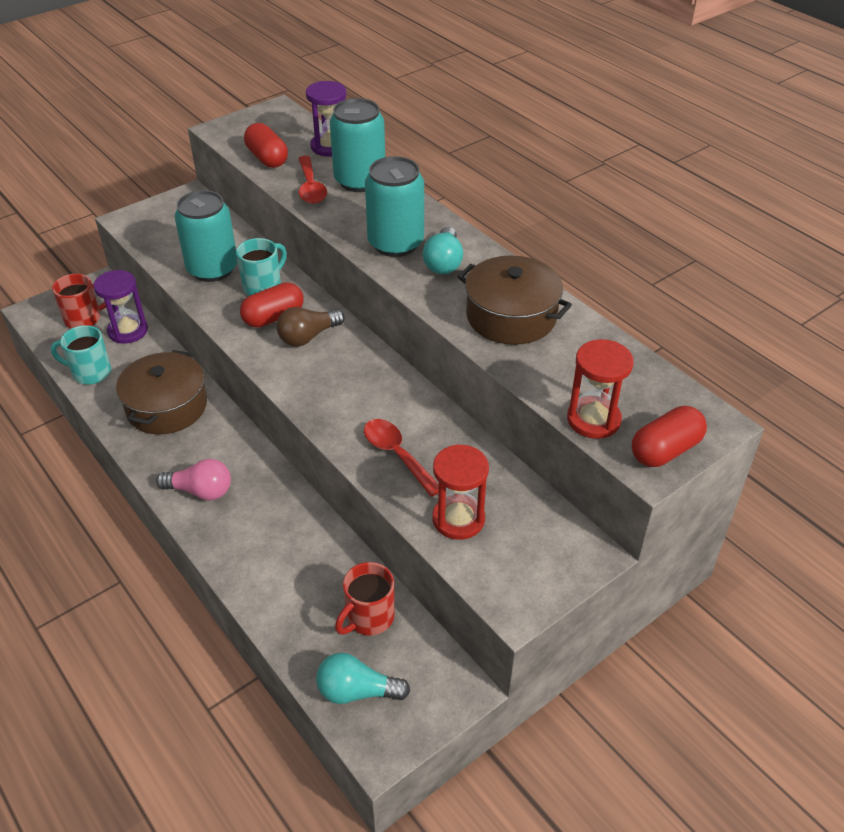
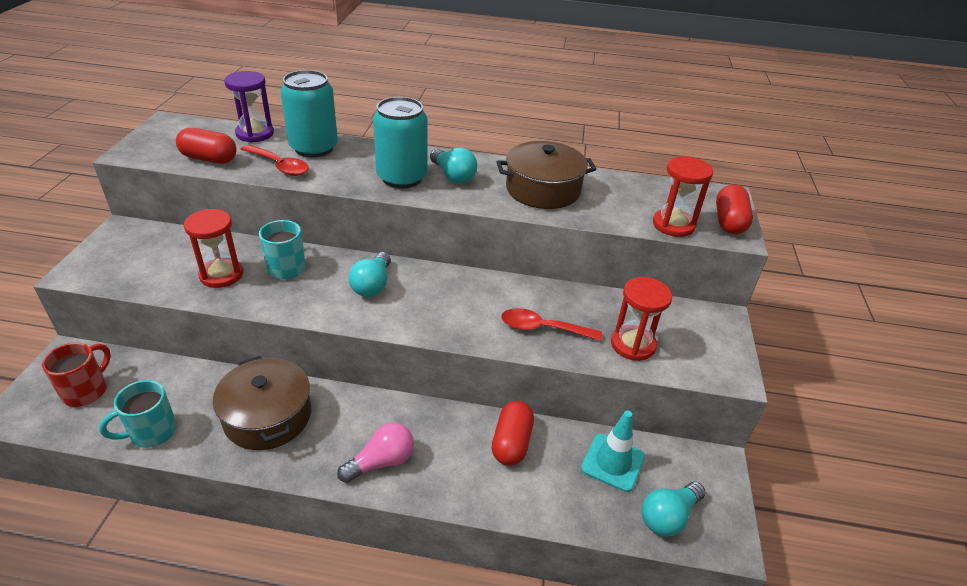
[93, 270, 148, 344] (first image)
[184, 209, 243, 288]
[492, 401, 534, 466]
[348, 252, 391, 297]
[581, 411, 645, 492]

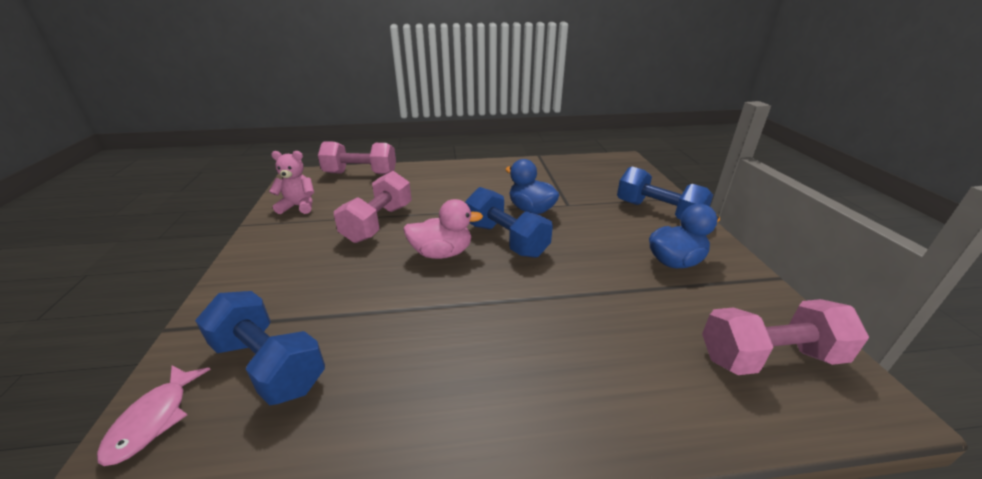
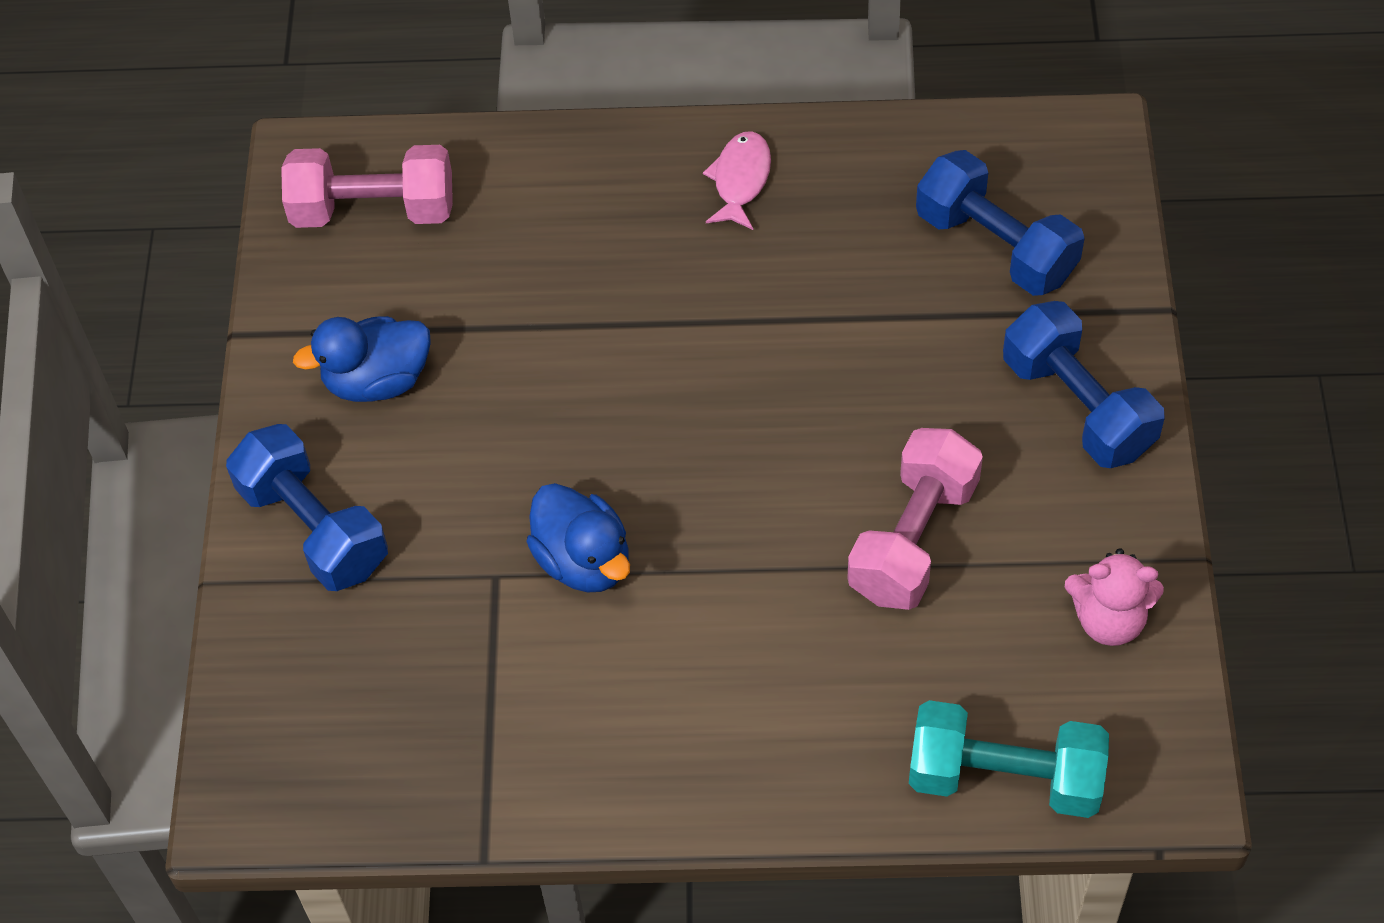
[703, 131, 771, 230]
[909, 700, 1109, 818]
[403, 199, 483, 259] (first image)
[1003, 301, 1165, 468]

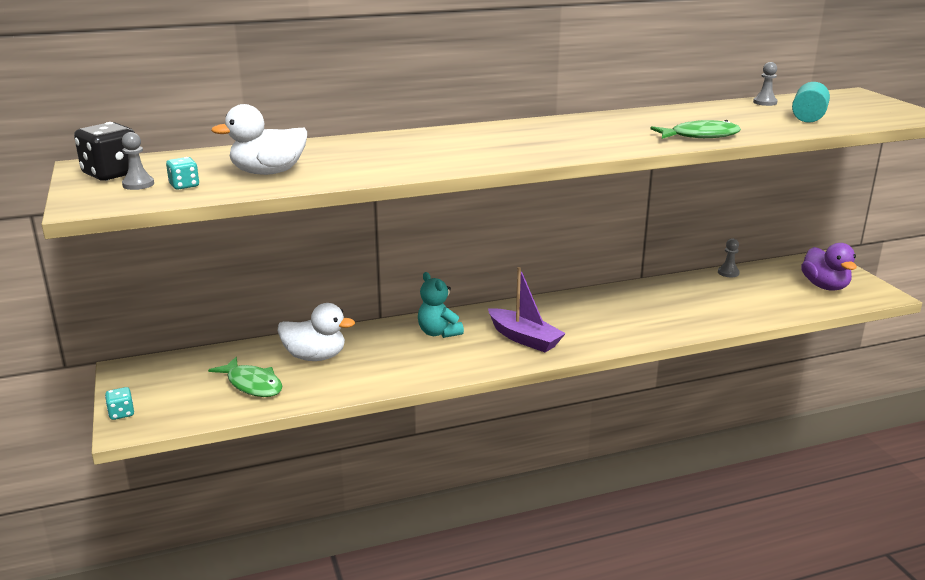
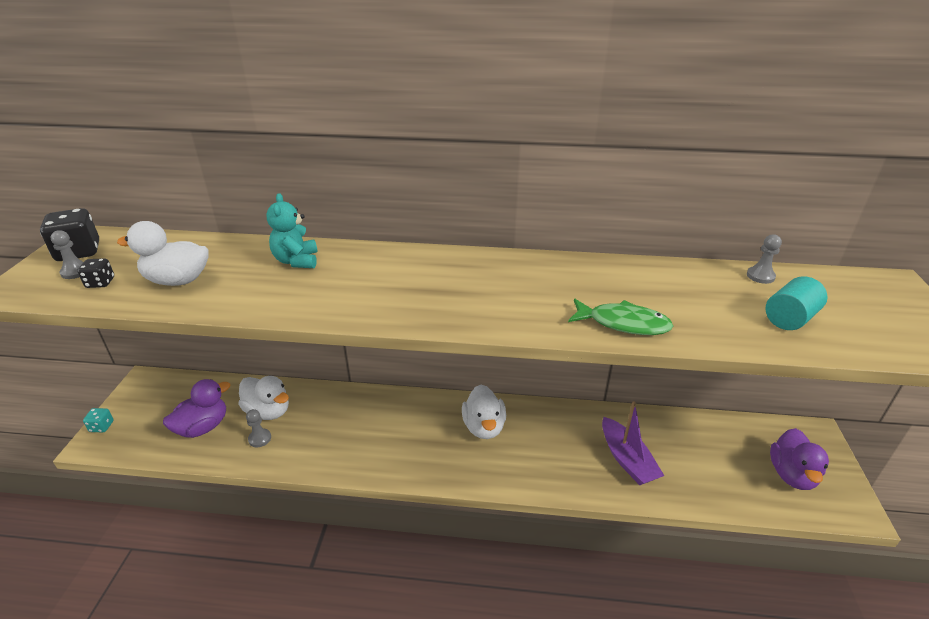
[77, 258, 114, 288]
[163, 379, 231, 438]
[267, 193, 318, 268]
[602, 401, 664, 485]
[246, 409, 271, 447]
[462, 385, 506, 439]

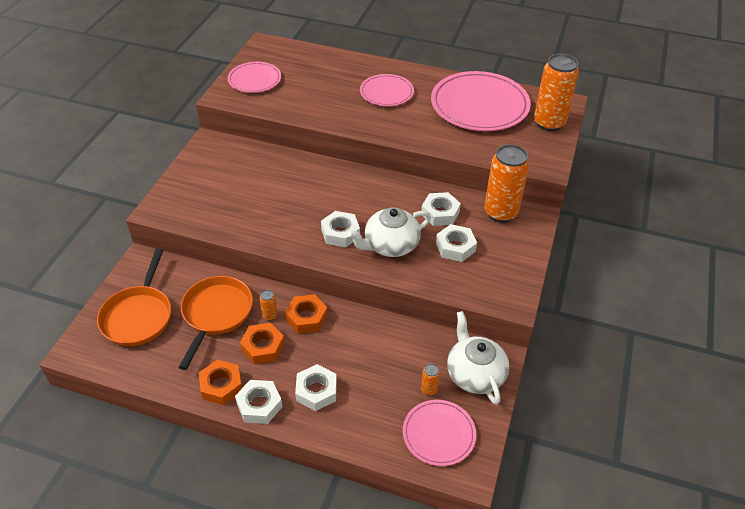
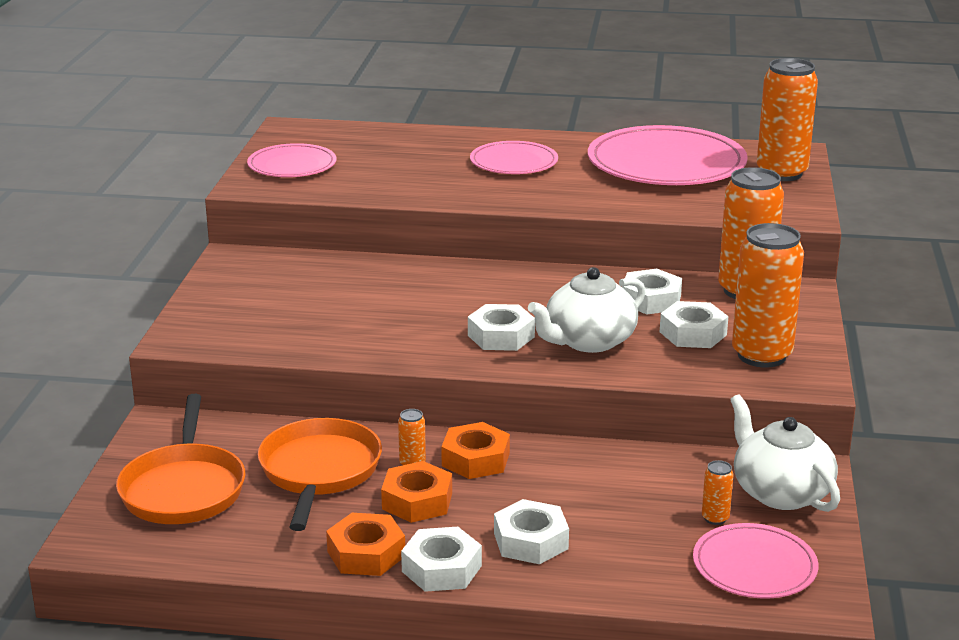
[732, 223, 804, 368]

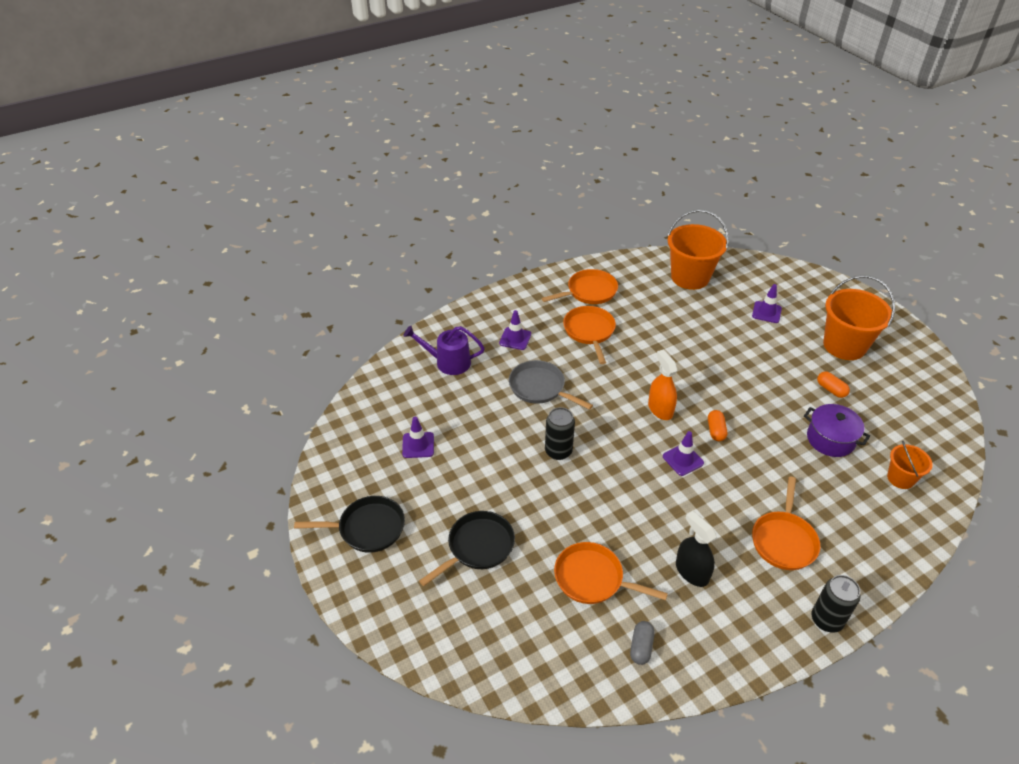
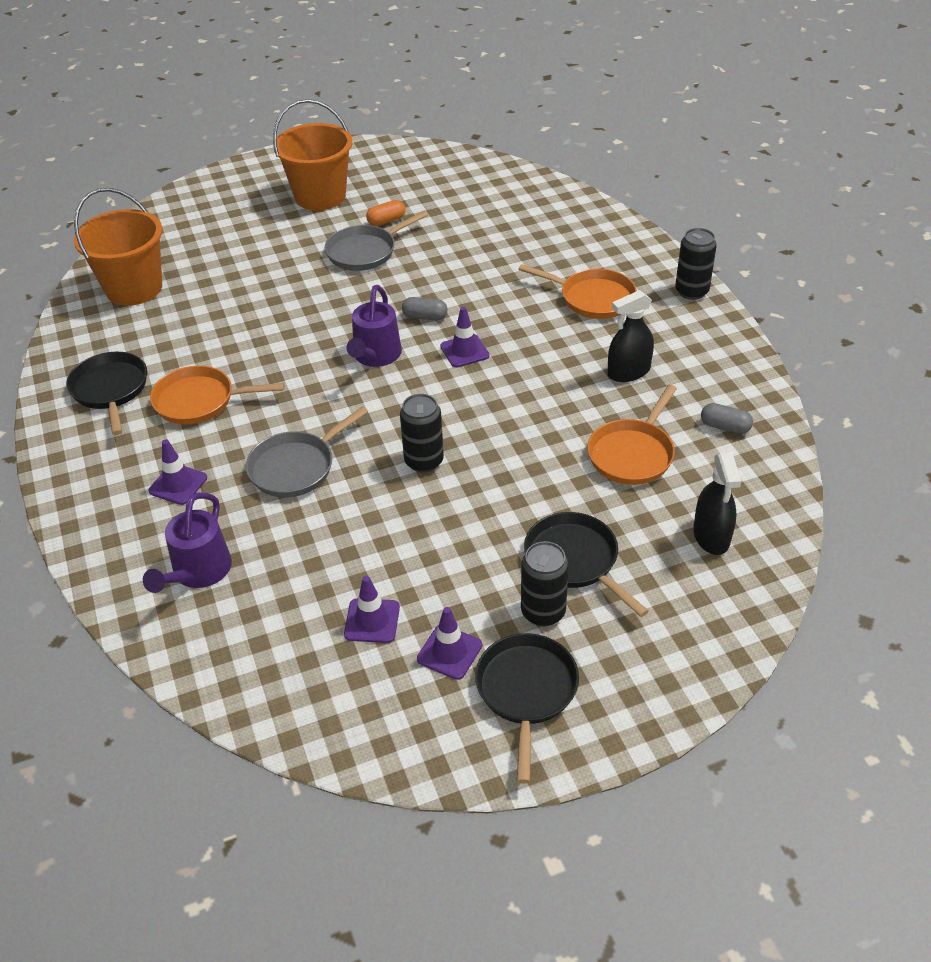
[66, 352, 147, 435]
[347, 285, 402, 367]
[402, 297, 447, 320]
[417, 607, 482, 680]
[804, 404, 870, 457] (first image)
[887, 441, 933, 489] (first image)
[325, 211, 428, 271]
[521, 541, 569, 626]
[693, 452, 741, 555]

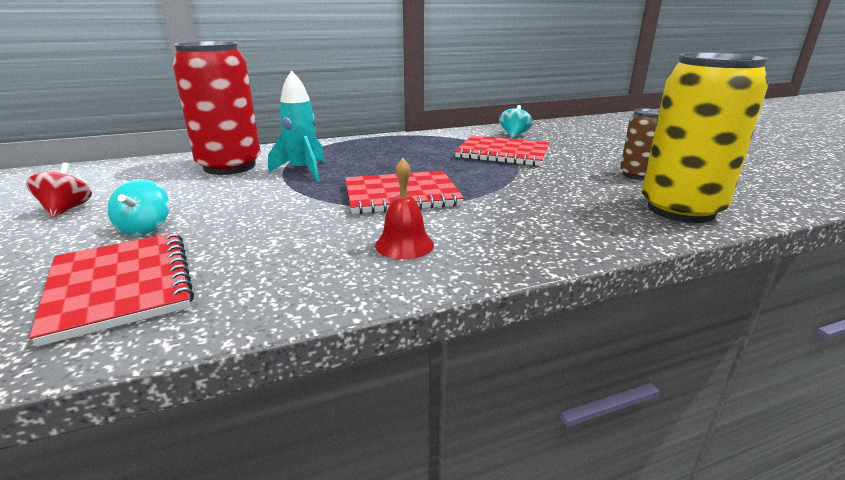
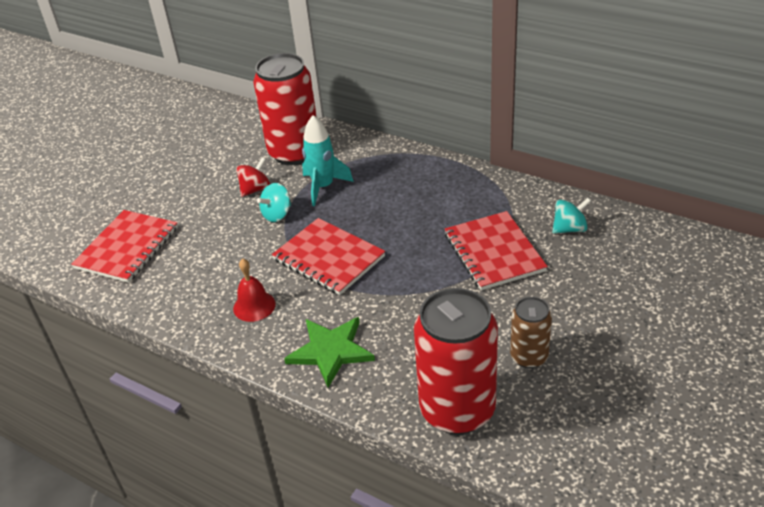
[236, 157, 270, 197]
[257, 183, 291, 222]
[414, 288, 498, 435]
[284, 317, 375, 387]

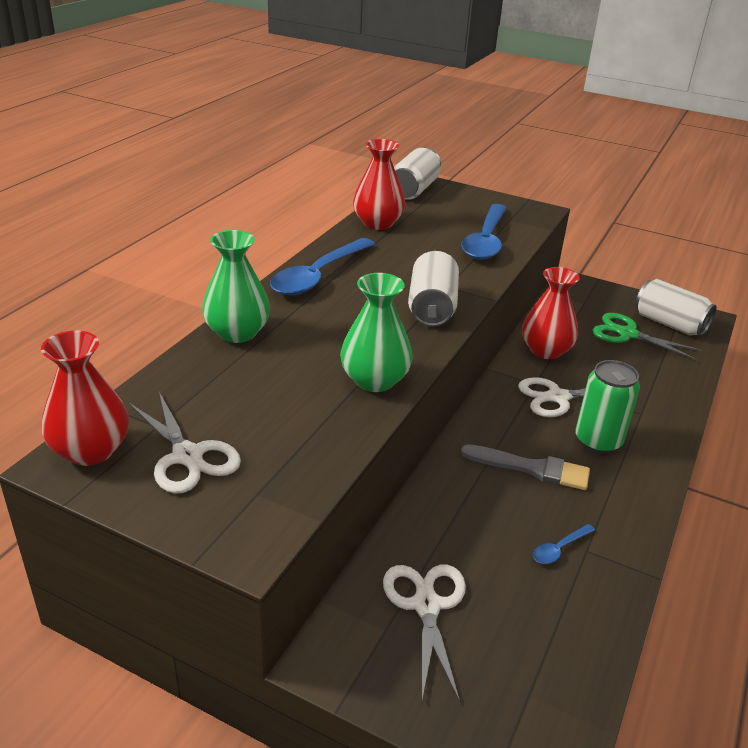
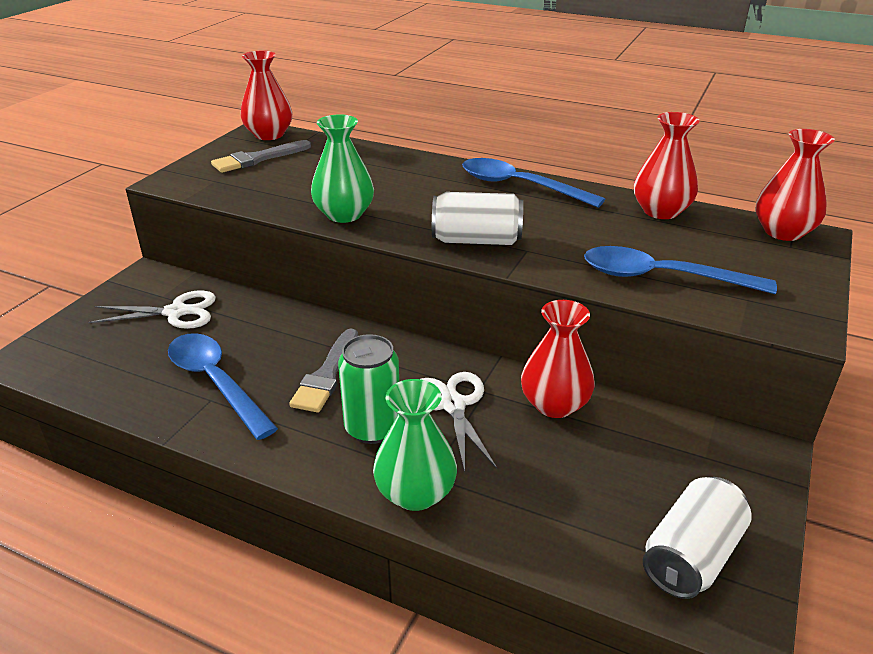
[211, 140, 311, 173]
[373, 379, 457, 511]
[755, 129, 835, 241]
[168, 333, 278, 440]
[593, 313, 703, 360] (first image)

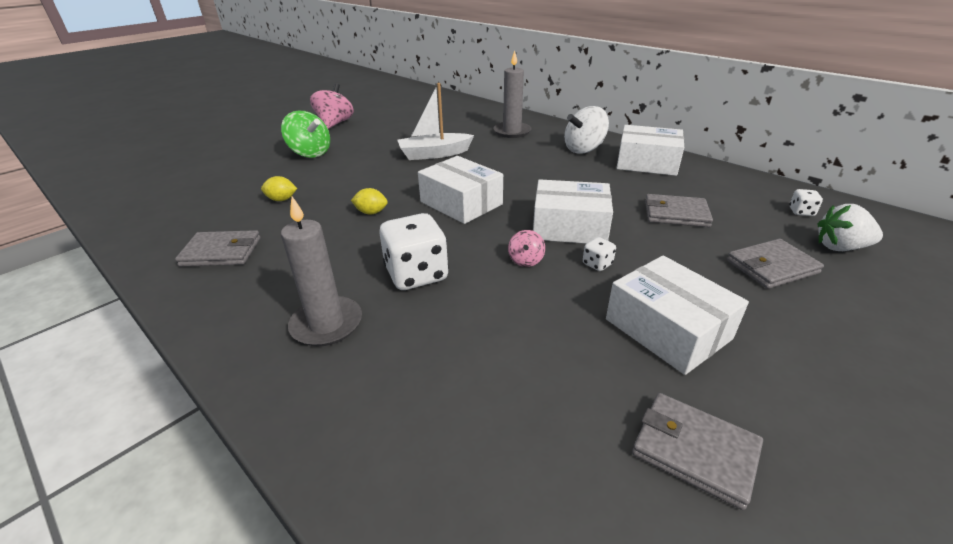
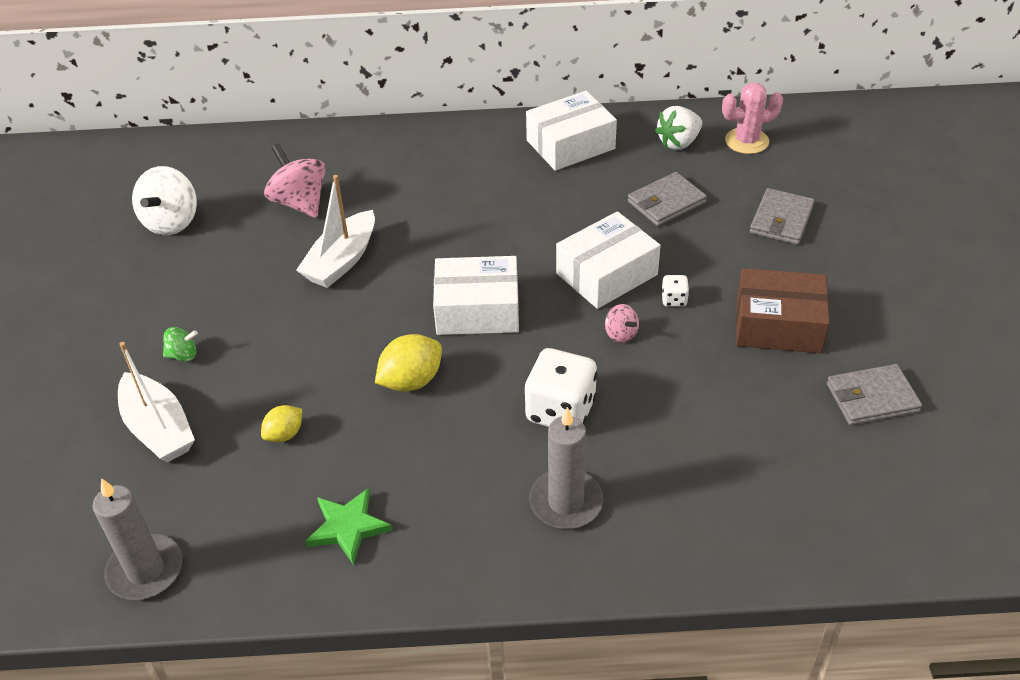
[305, 488, 392, 564]
[163, 327, 198, 361]
[264, 144, 326, 218]
[375, 334, 442, 392]
[93, 478, 183, 600]
[132, 166, 197, 235]
[736, 268, 830, 353]
[722, 83, 783, 154]
[655, 106, 702, 150]
[118, 342, 195, 462]

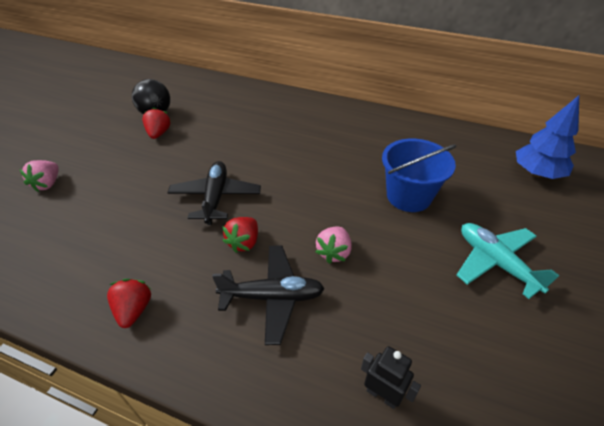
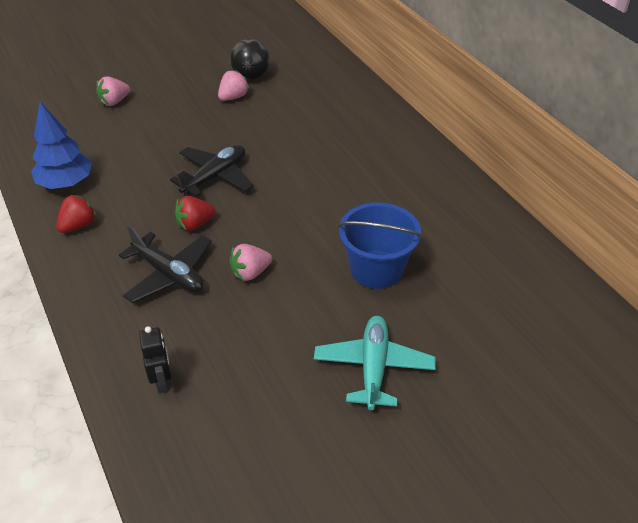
[218, 70, 250, 101]
[31, 102, 92, 189]

